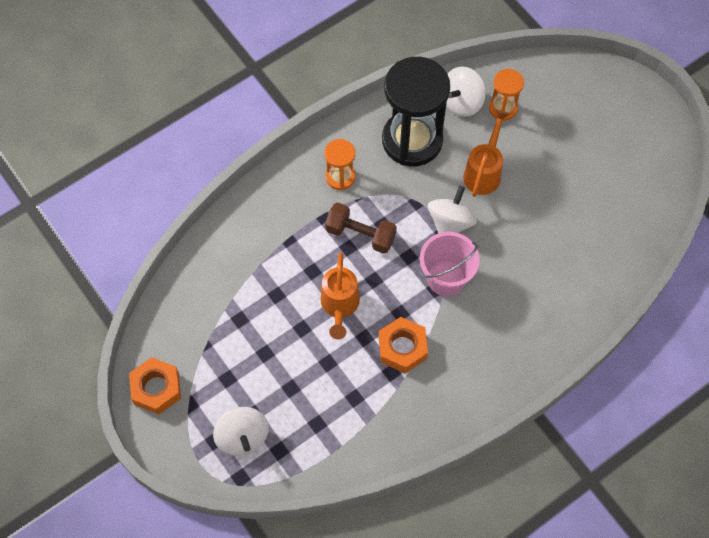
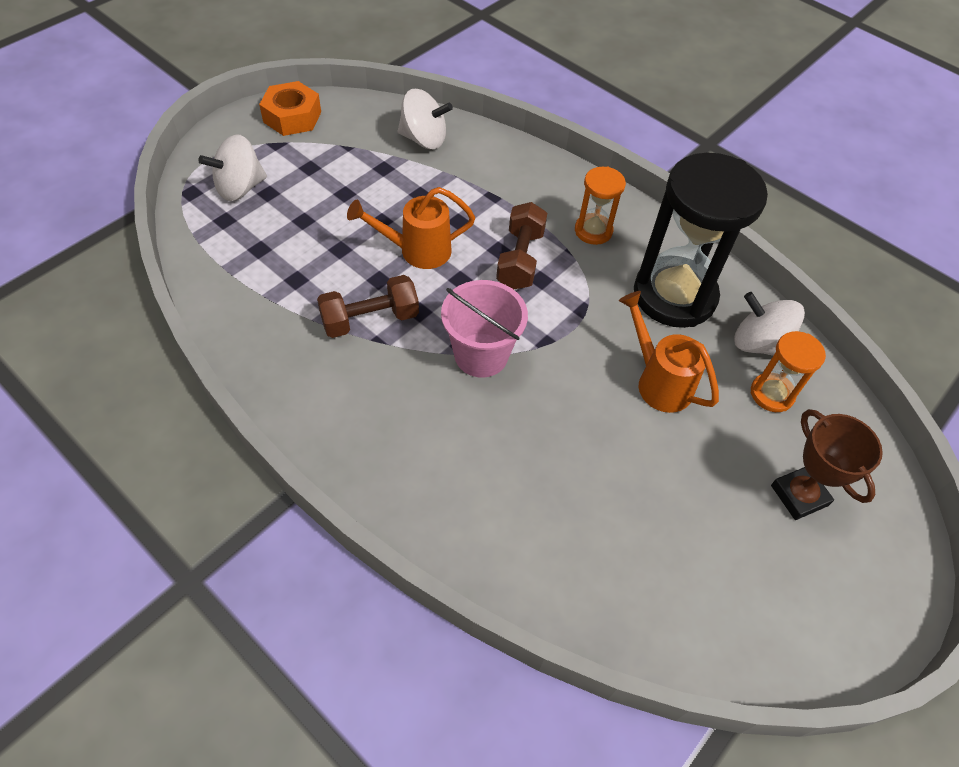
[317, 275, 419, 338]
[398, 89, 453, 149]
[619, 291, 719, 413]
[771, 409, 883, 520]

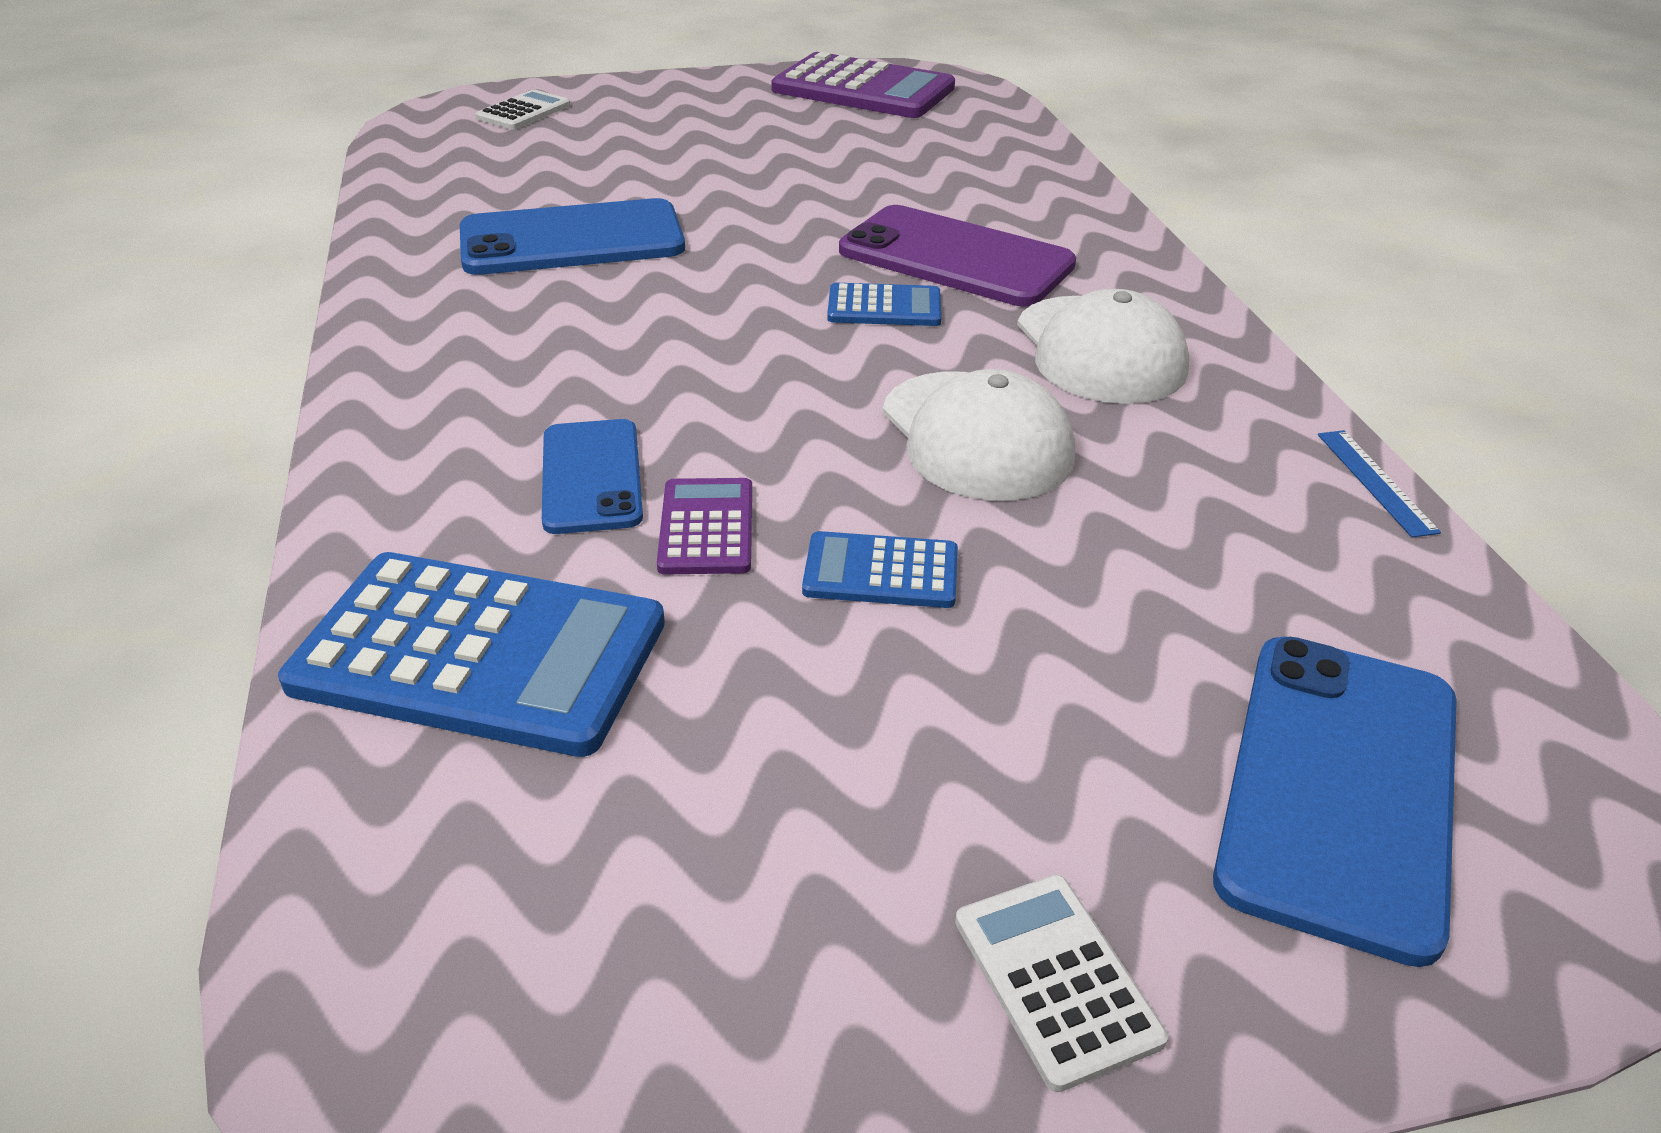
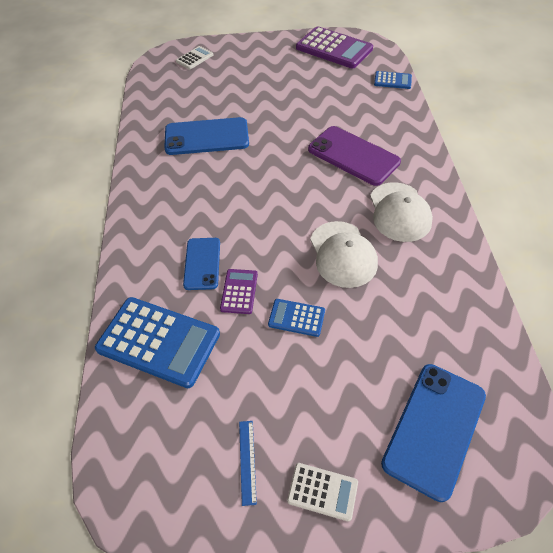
[374, 71, 412, 89]
[287, 463, 358, 522]
[239, 421, 257, 506]

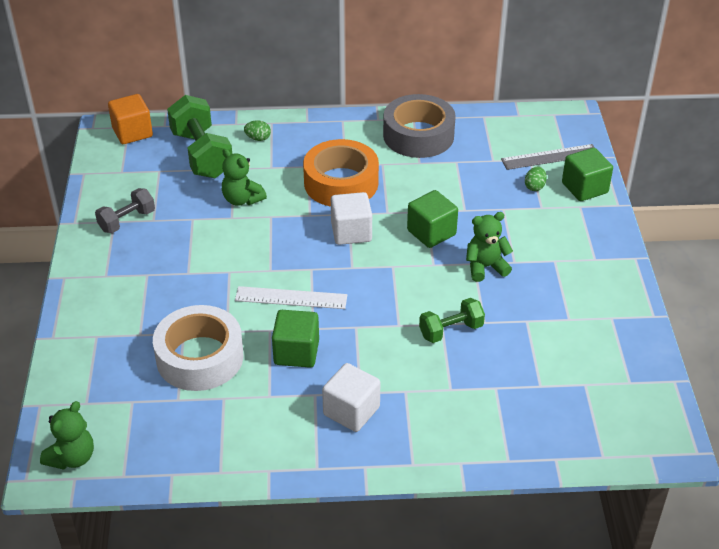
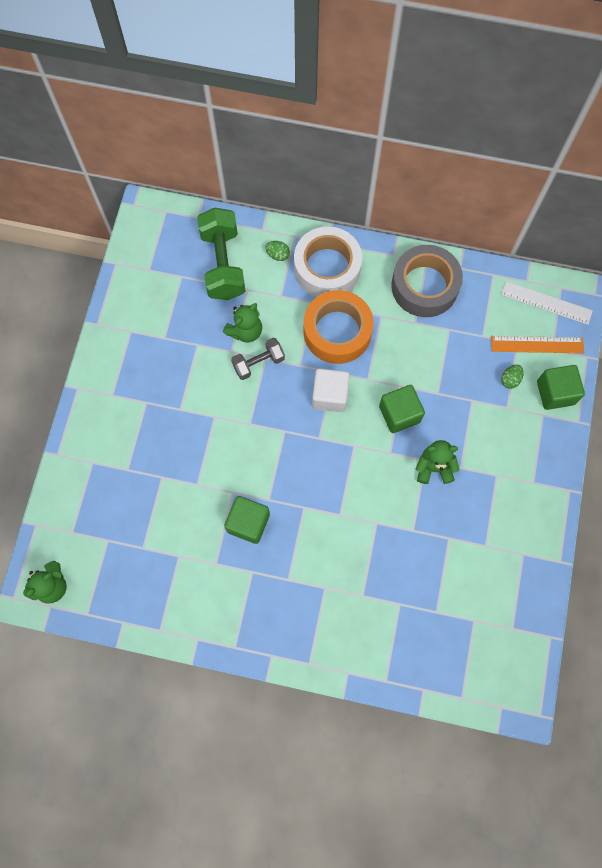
[231, 338, 285, 380]
[108, 94, 153, 144] (first image)
[294, 226, 362, 297]
[223, 303, 262, 343]
[501, 281, 593, 325]
[322, 363, 380, 432] (first image)
[419, 298, 485, 343] (first image)
[491, 336, 584, 353]

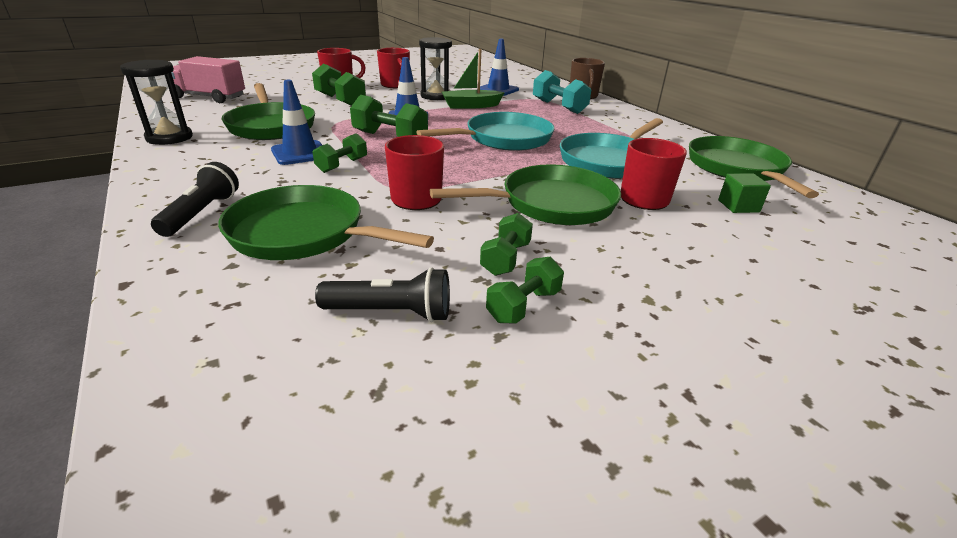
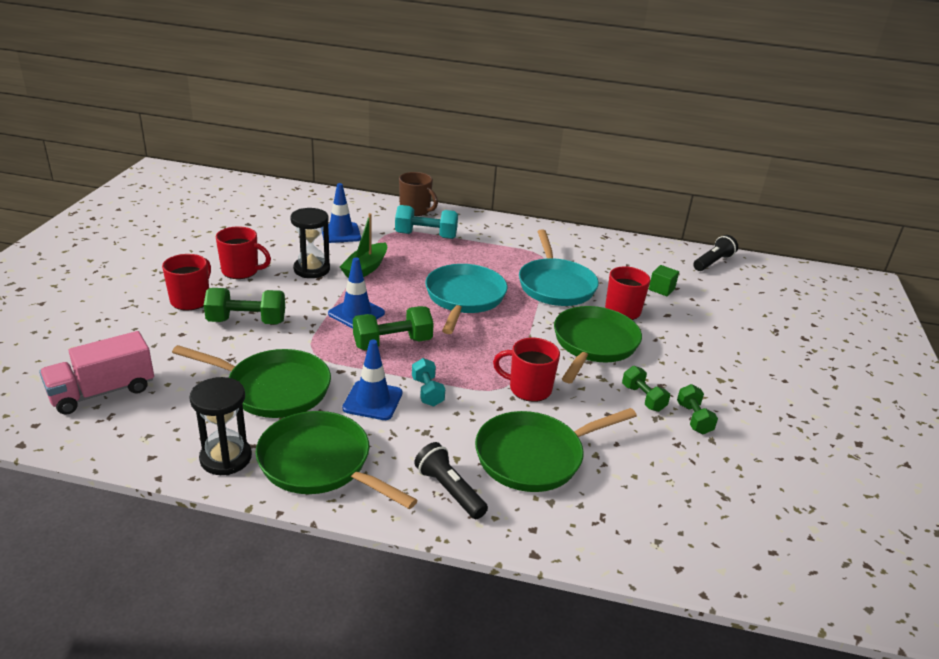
[412, 358, 445, 406]
[693, 235, 738, 271]
[255, 411, 418, 509]

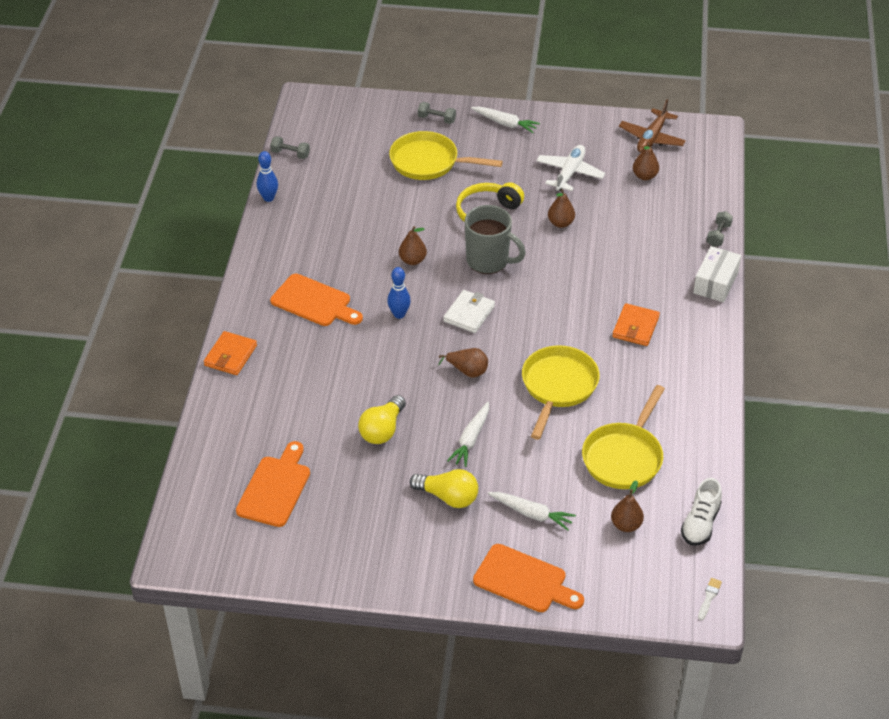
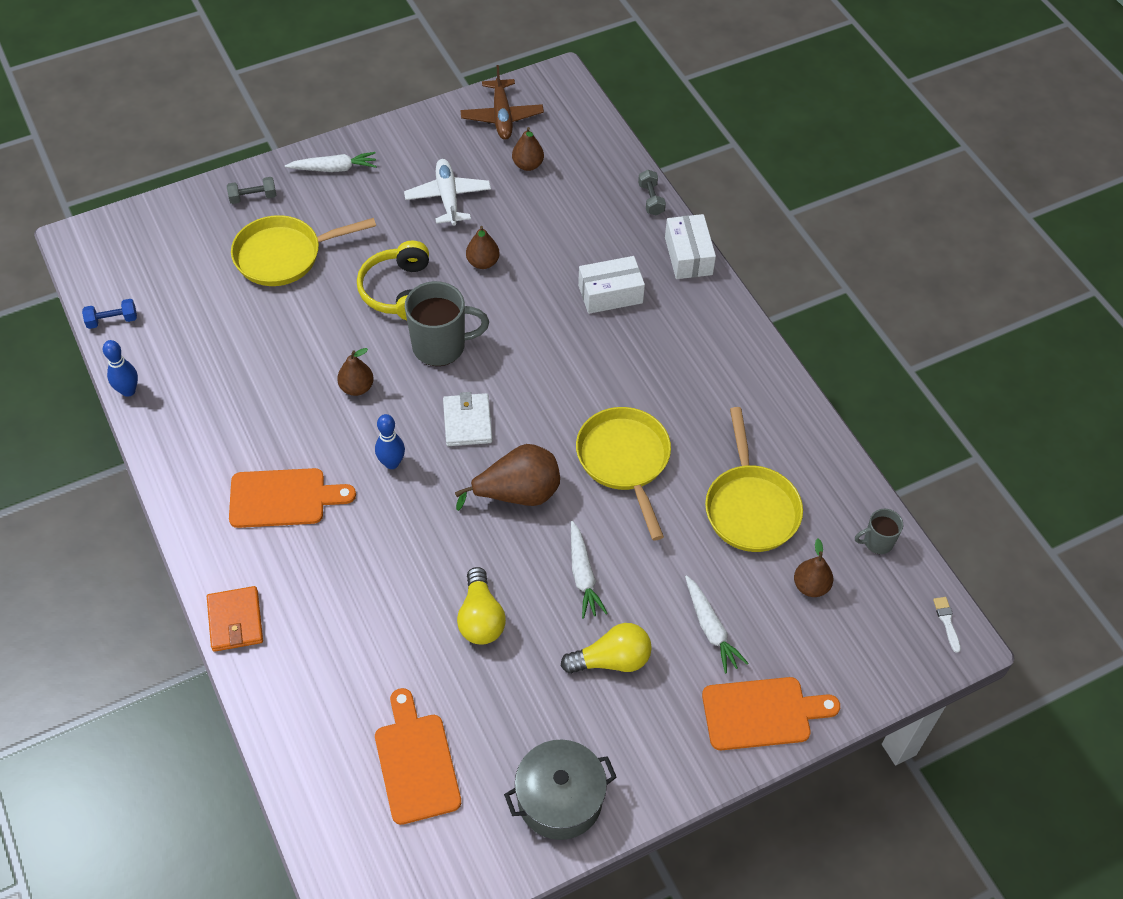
[82, 299, 137, 329]
[455, 444, 560, 511]
[685, 575, 748, 674]
[612, 303, 660, 346] (first image)
[855, 509, 903, 554]
[504, 740, 617, 840]
[578, 256, 645, 314]

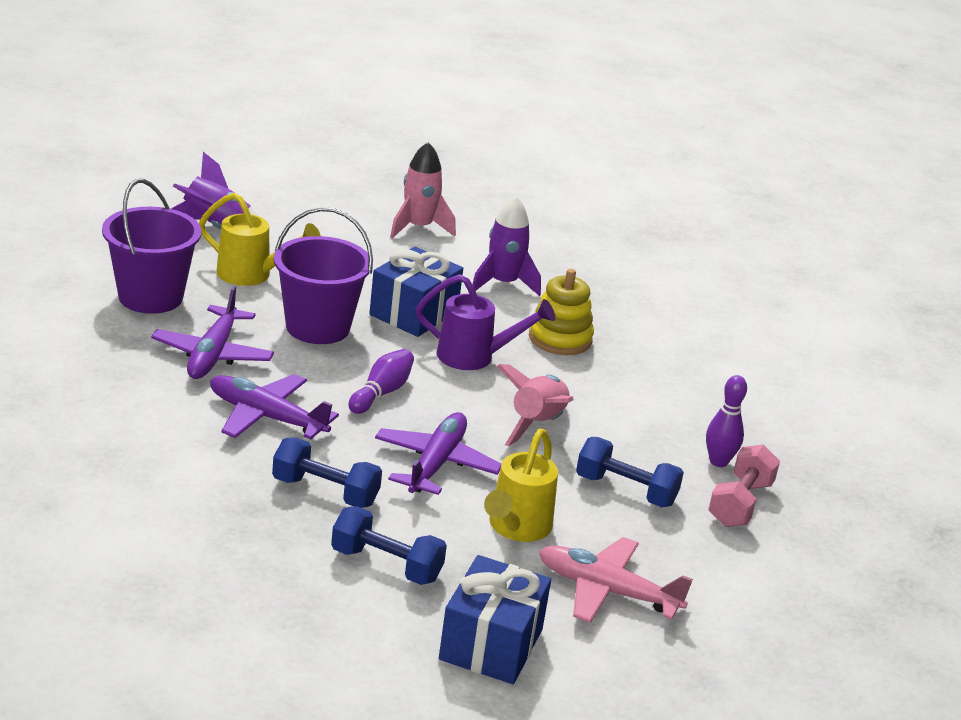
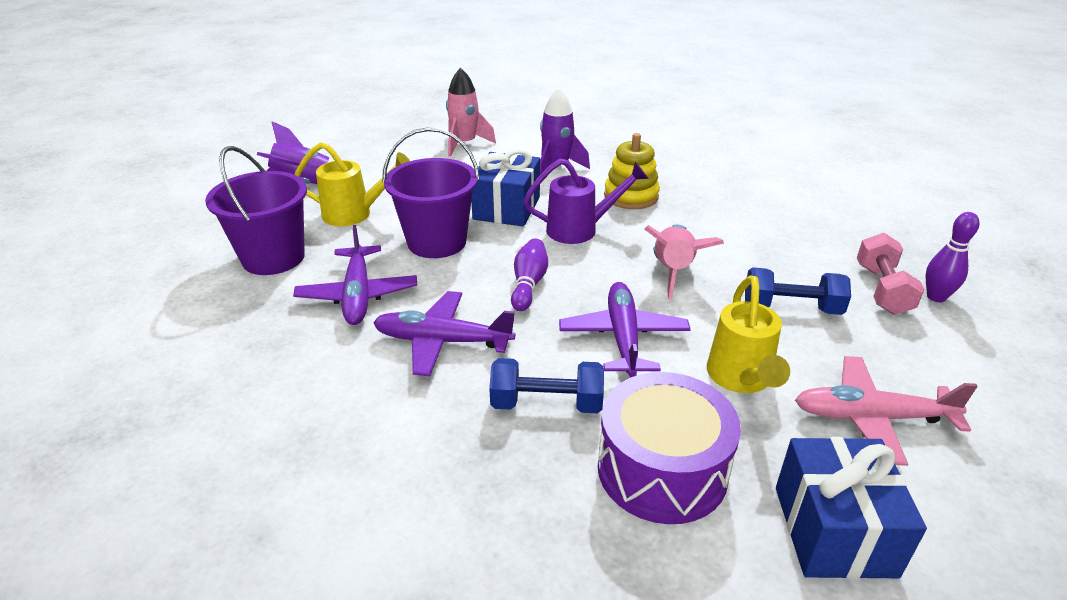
[598, 372, 741, 524]
[926, 212, 979, 302]

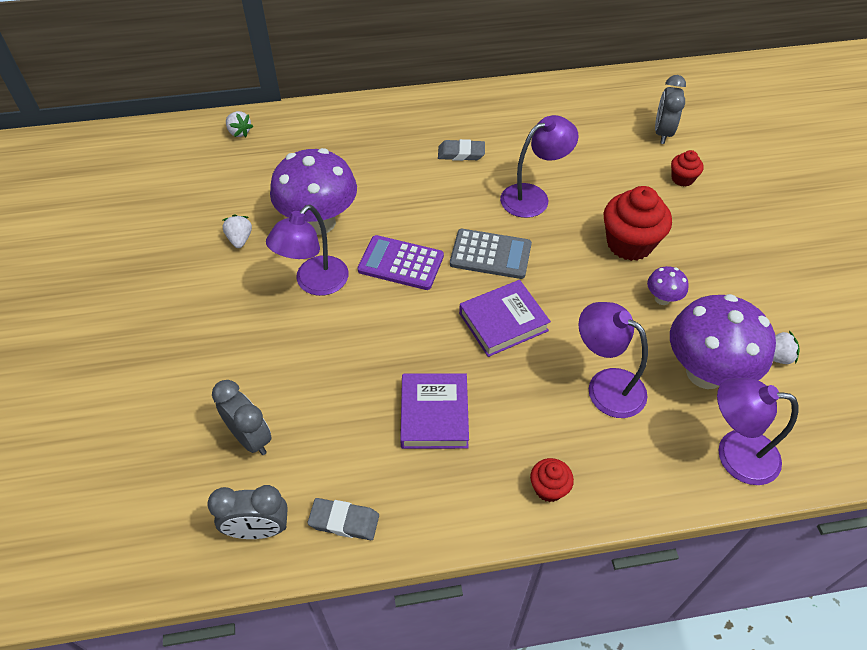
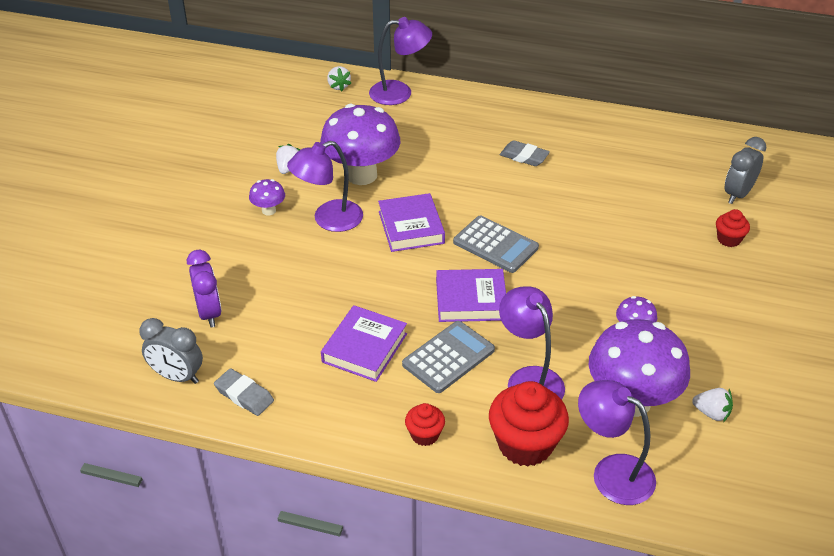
[187, 250, 222, 328]
[378, 193, 445, 252]
[369, 17, 432, 105]
[489, 381, 569, 467]
[249, 179, 285, 216]
[402, 321, 495, 393]

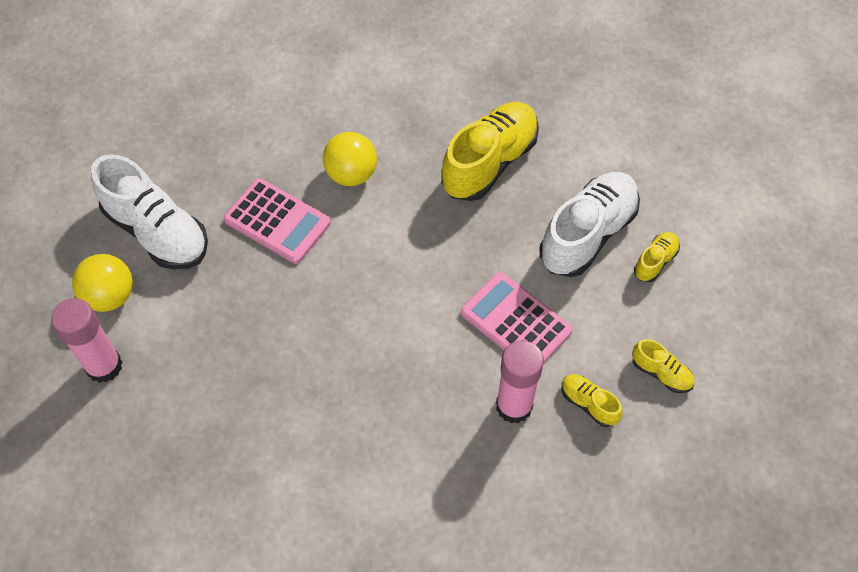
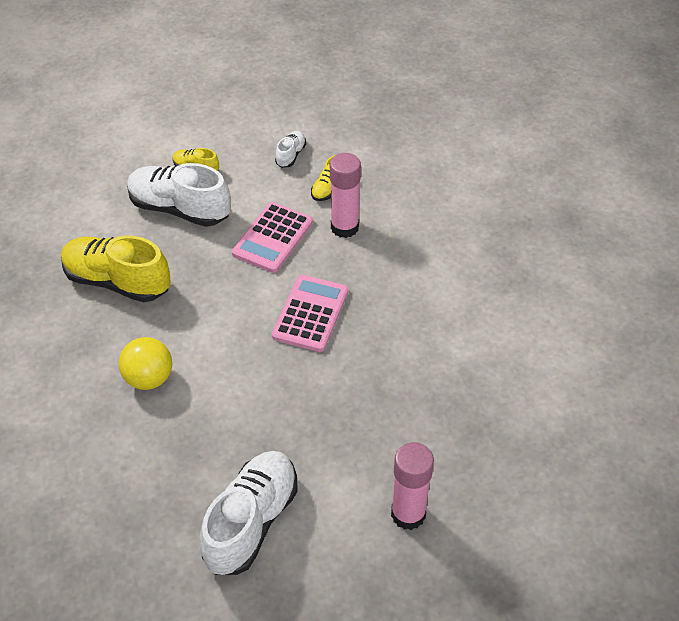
[72, 254, 133, 312] (first image)
[272, 275, 348, 352]
[275, 131, 306, 168]

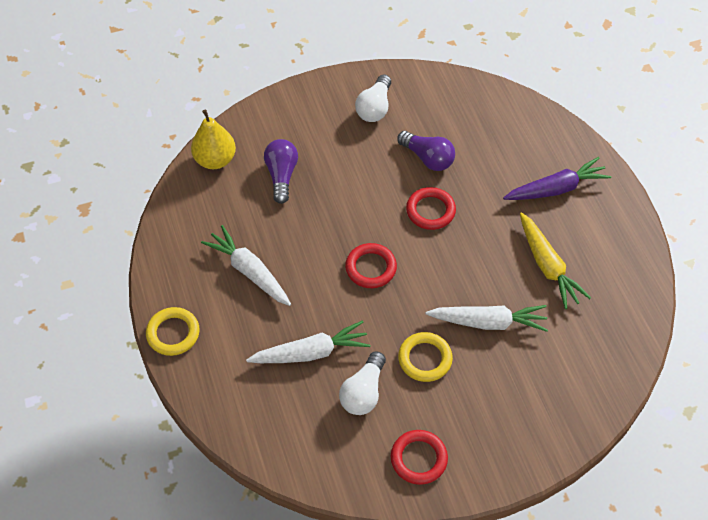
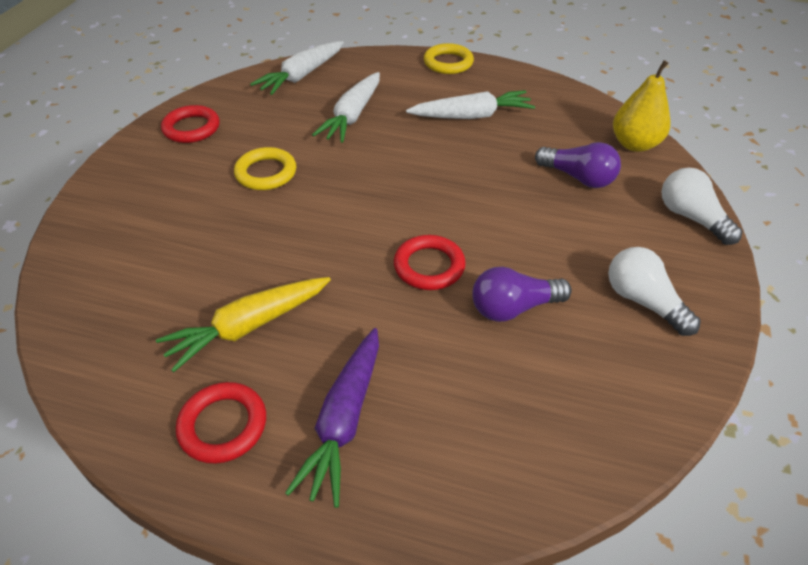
[662, 168, 743, 245]
[176, 382, 266, 464]
[250, 41, 344, 95]
[156, 277, 331, 372]

